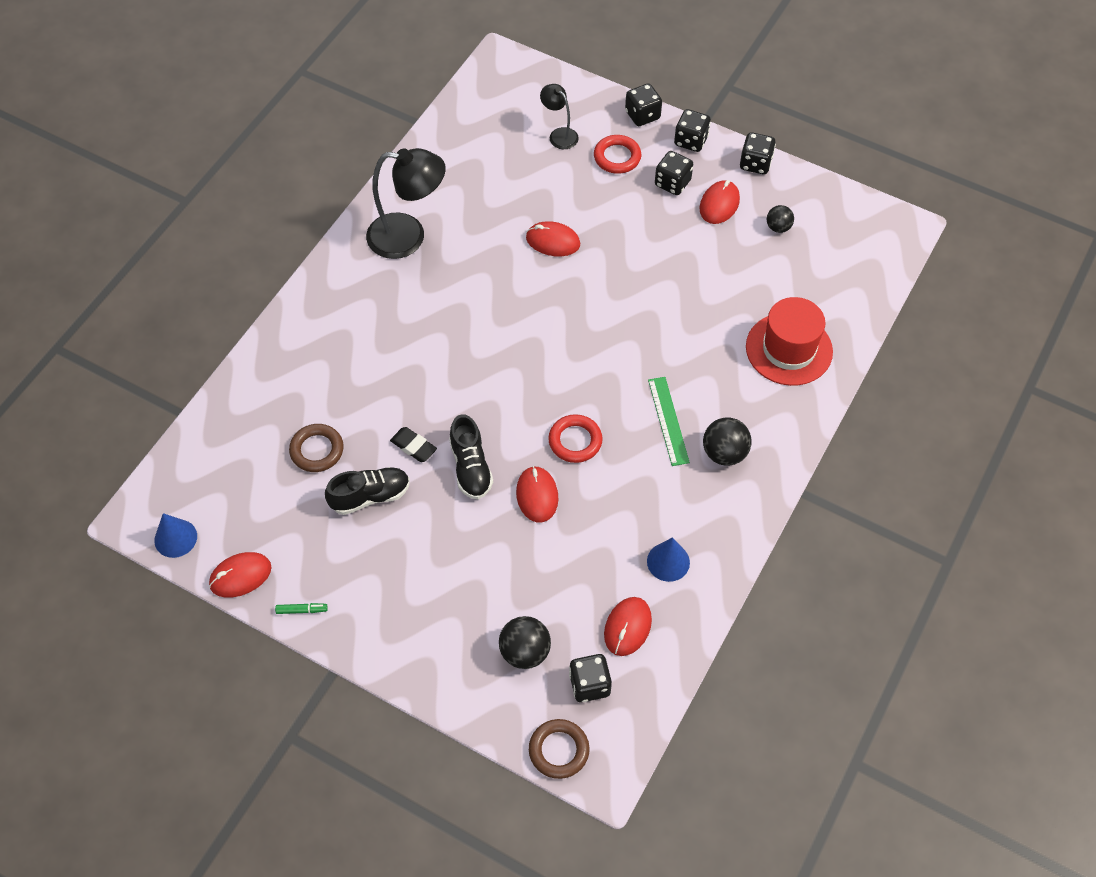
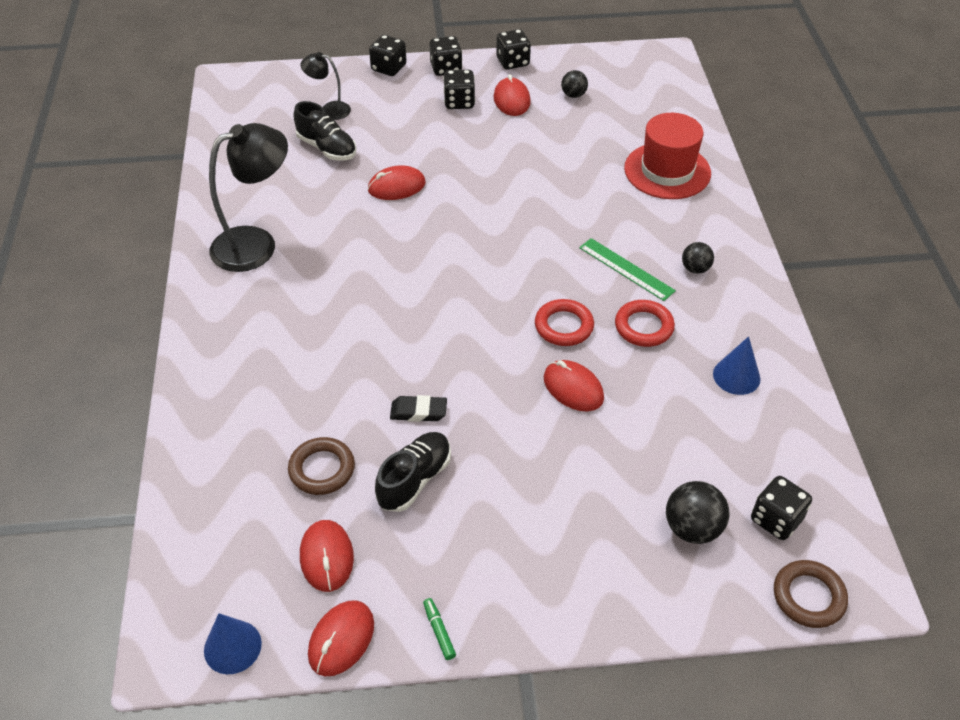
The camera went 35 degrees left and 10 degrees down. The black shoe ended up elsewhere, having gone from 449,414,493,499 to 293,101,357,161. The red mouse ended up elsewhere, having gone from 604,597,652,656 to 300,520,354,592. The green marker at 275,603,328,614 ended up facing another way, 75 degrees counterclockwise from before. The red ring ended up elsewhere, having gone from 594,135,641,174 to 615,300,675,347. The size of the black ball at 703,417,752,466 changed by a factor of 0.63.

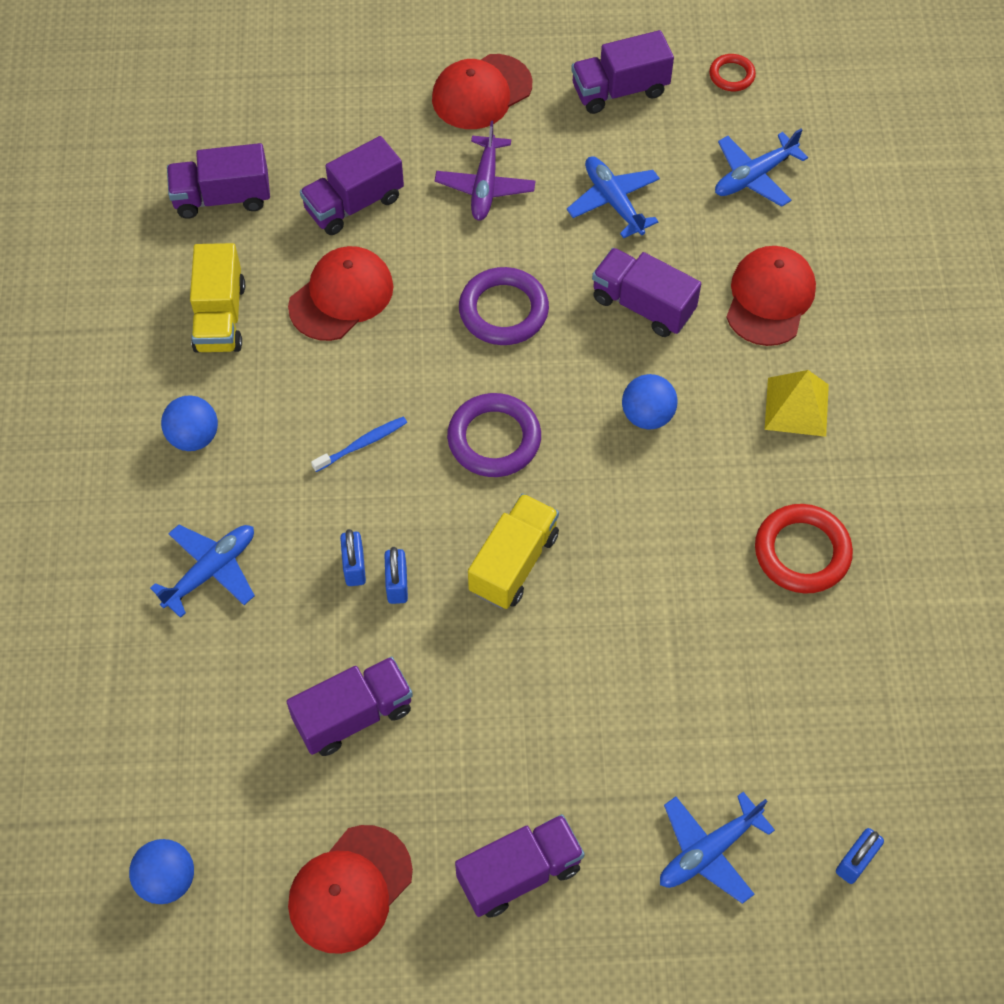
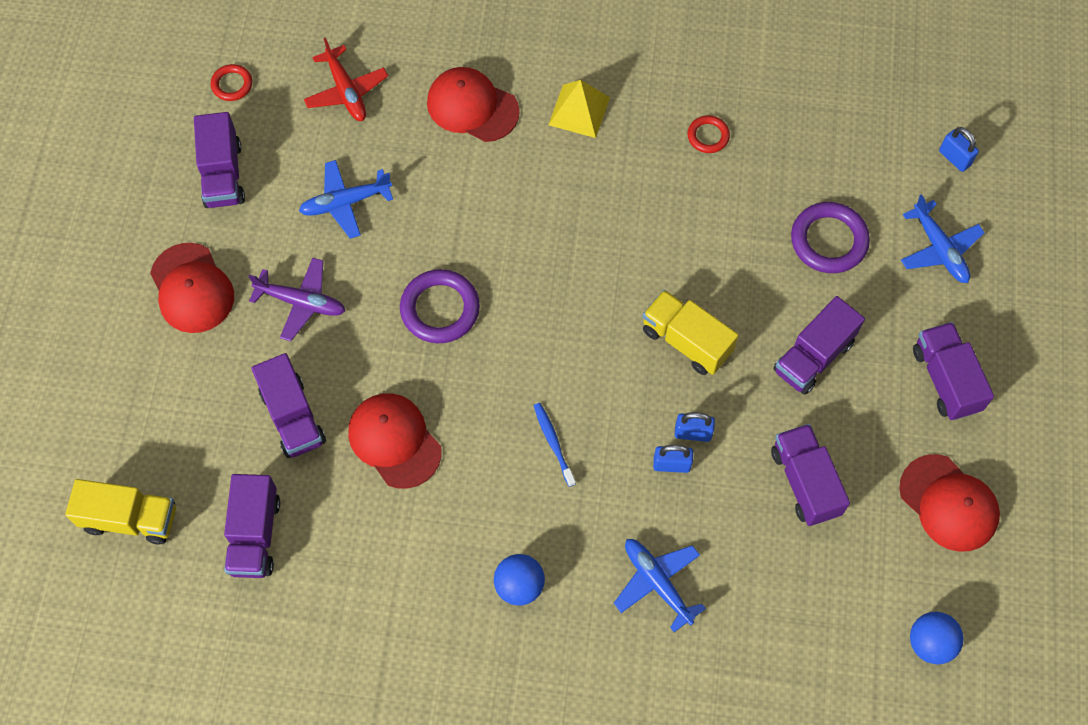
The camera went 80 degrees left and 5 degrees up. The yellow truck ended up elsewhere, having gone from 190,243,245,353 to 65,479,176,545. What was the blue plane at 715,128,808,207 turned into the red plane at 304,37,388,121. The size of the red ring at 755,504,853,593 changed by a factor of 0.56. The purple truck ended up elsewhere, having gone from 592,248,701,337 to 773,296,865,395. The purple ring ended up elsewhere, having gone from 447,393,541,477 to 791,202,870,273. The second view lost the blue ball at 622,374,678,430.

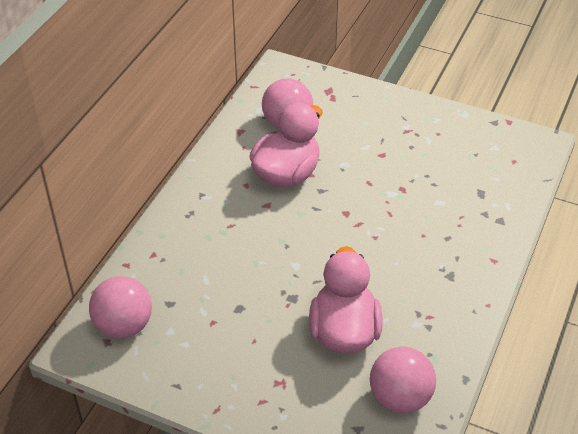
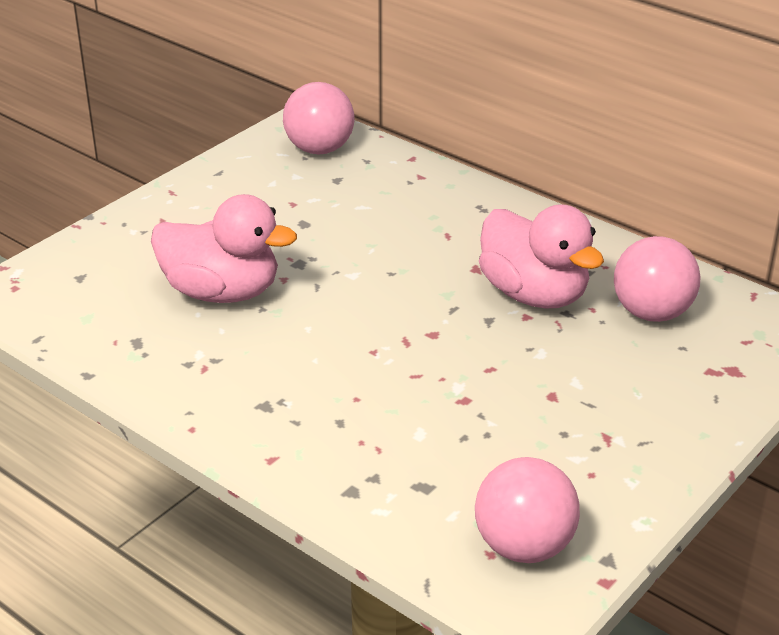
The camera went 105 degrees right and 10 degrees down. The pink ball ended up elsewhere, having gone from 370,347,436,414 to 475,457,580,563.

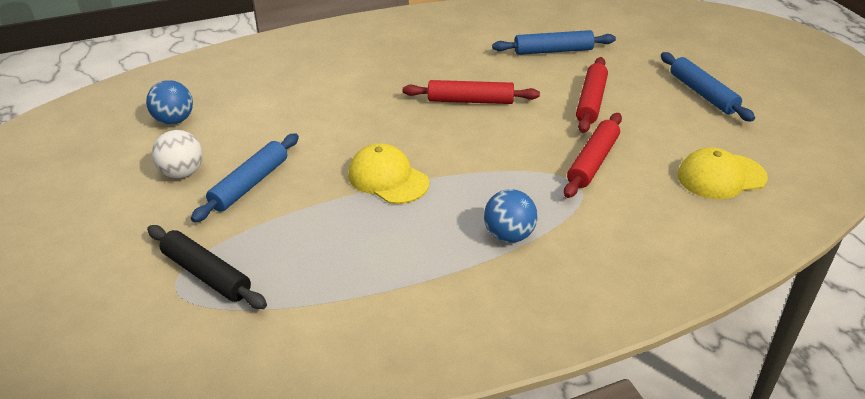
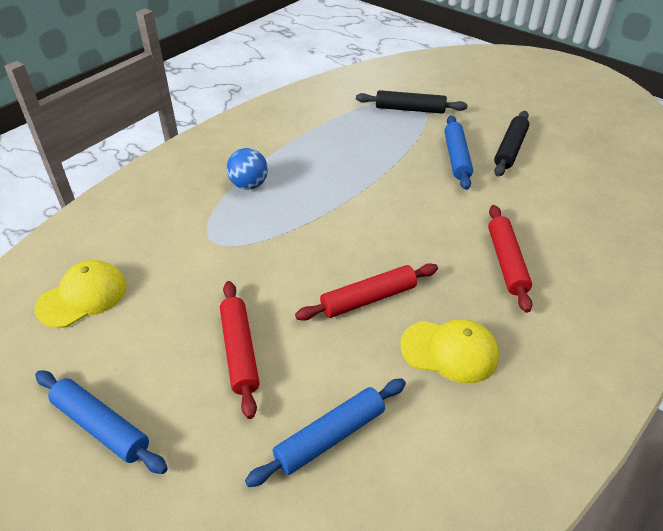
The camera went 150 degrees right and 5 degrees up. The yellow cap ended up elsewhere, having gone from 348,143,429,204 to 400,319,499,384. The red rolling pin ended up elsewhere, having gone from 564,113,622,198 to 488,205,533,313. Where the white ball stood at 152,130,203,178, the black rolling pin came to stand at 494,111,529,177. The second view lost the blue ball at 146,80,193,125.

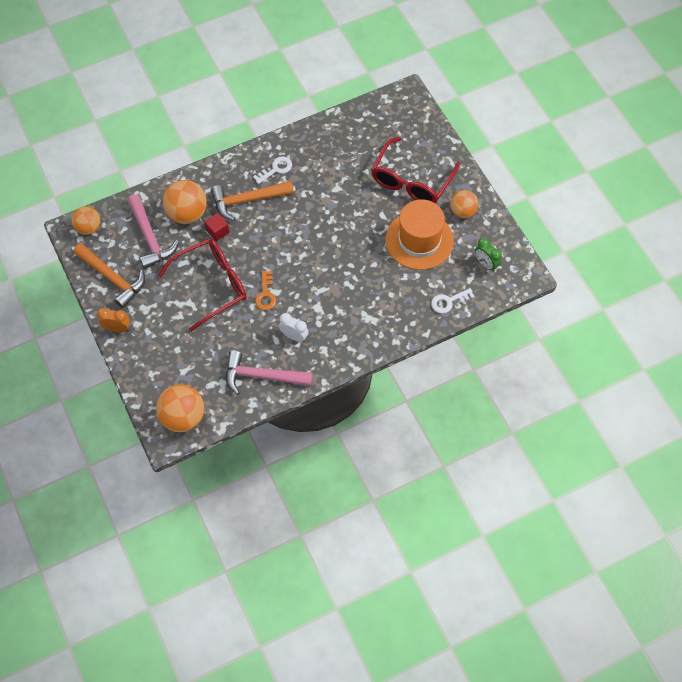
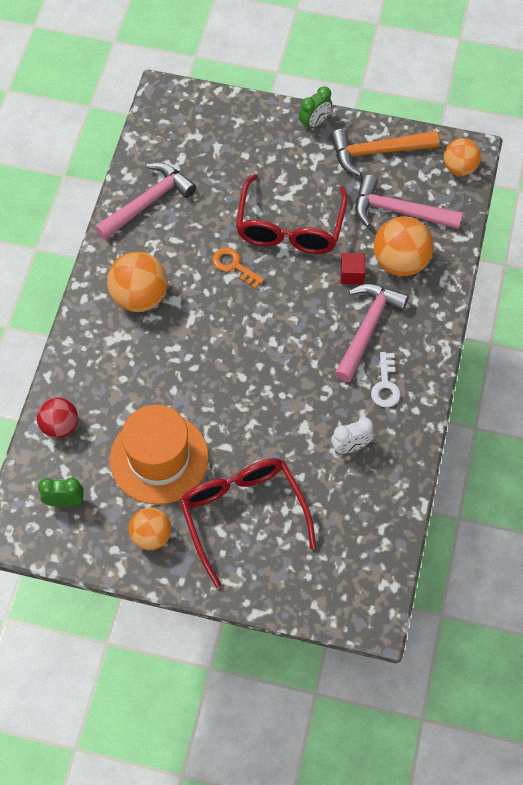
The camera went 130 degrees right and 0 degrees up. Where the white key stood at 431,288,475,313, the red ball came to stand at 37,397,78,438. The orange ball ended up elsewhere, having gone from 156,384,204,432 to 107,252,168,312. What was the orange clock at 97,308,130,332 turned into the green clock at 299,86,332,131. The white clock ended up elsewhere, having gone from 279,313,309,342 to 331,418,373,454. What was the orange hammer at 211,181,294,221 turned into the pink hammer at 335,284,409,382.

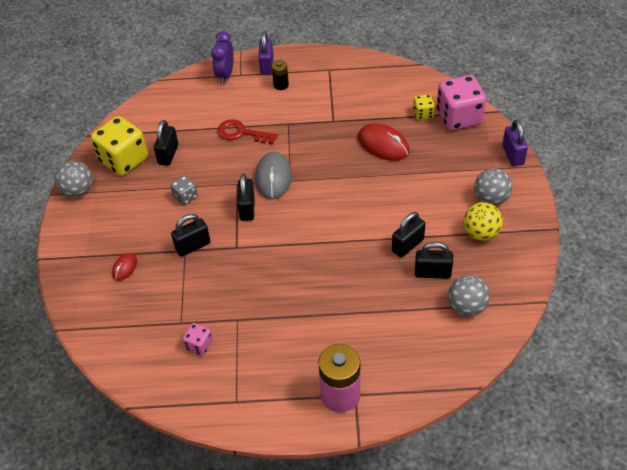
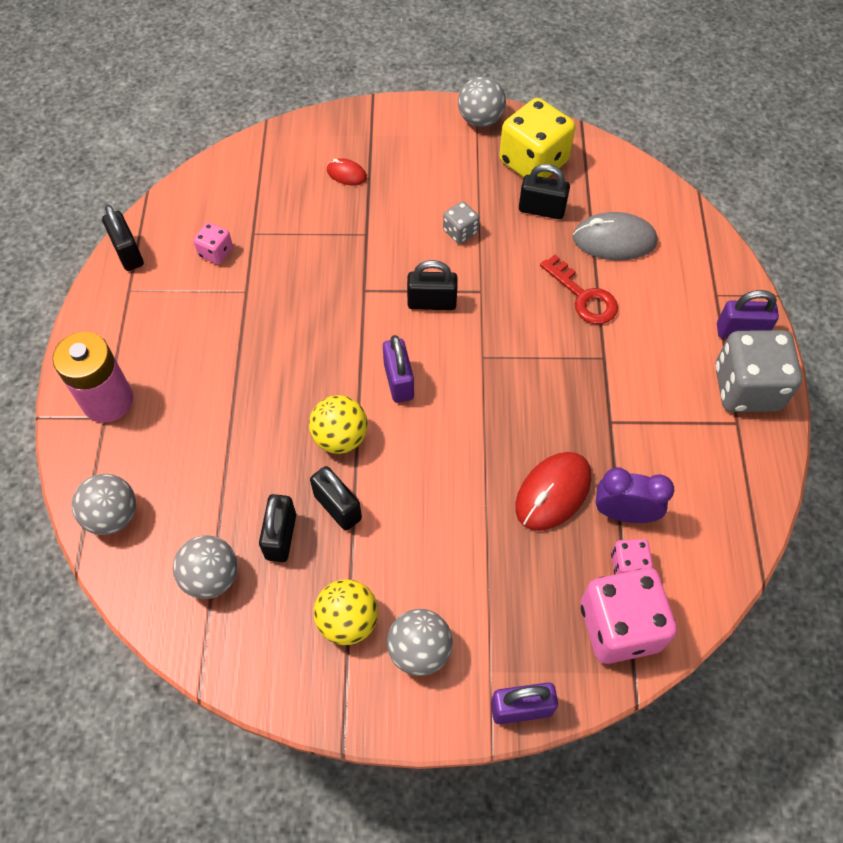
The camera went 90 degrees right and 10 degrees up. The second view gained the grey ball at 72,474,136,535. The black padlock ended up elsewhere, having gone from 171,214,211,257 to 102,205,144,271. The second view gained the yellow ball at 309,395,368,454. The second view gained the purple padlock at 383,335,414,403. The red key at 217,119,278,145 ended up facing another way, 120 degrees clockwise from before. The grey mouse ended up elsewhere, having gone from 255,152,292,200 to 573,212,657,260. The purple clock ended up elsewhere, having gone from 211,31,234,84 to 595,467,674,523. What was the yellow dice at 413,94,435,120 turned into the pink dice at 611,539,653,574. The second view gained the grey dice at 715,330,802,412. The second view lost the black battery at 272,60,289,90.

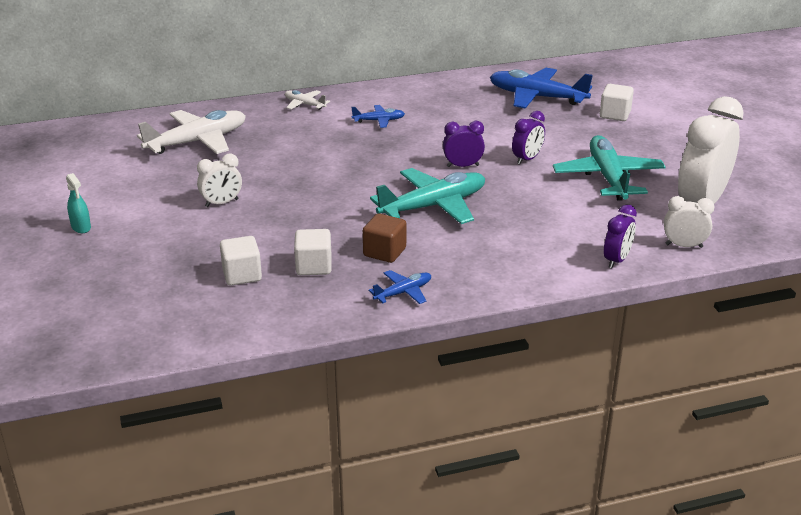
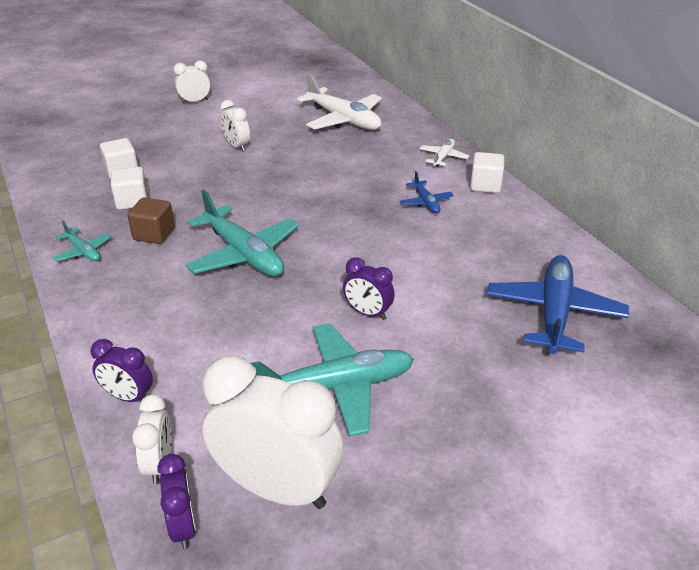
The camera went 80 degrees right and 5 degrees up. What was the blue plane at 369,270,431,304 turned into the turquoise plane at 53,221,112,262. The purple clock ended up elsewhere, having gone from 443,121,485,167 to 157,454,196,549. Where the turquoise spray bottle stood at 66,173,91,233, the white clock came to stand at 174,60,210,103. The white cube ended up elsewhere, having gone from 600,84,634,121 to 470,152,505,193.

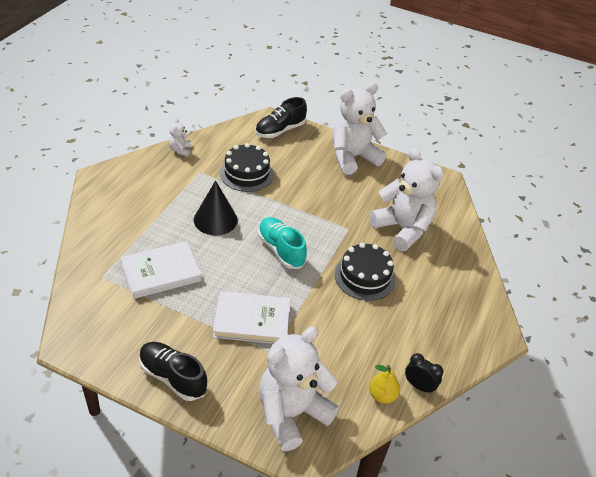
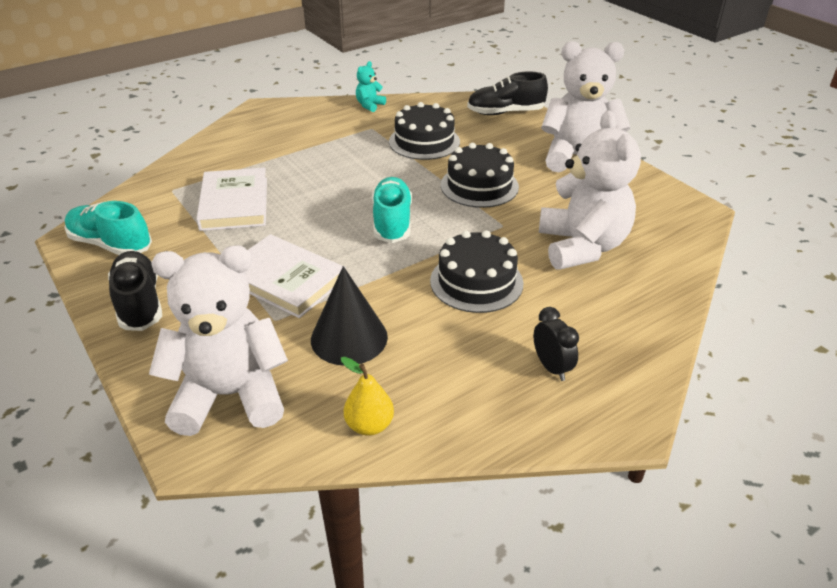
The camera went 35 degrees right and 5 degrees down. The second view gained the turquoise shoe at 64,201,152,255. The white book at 121,241,202,299 ended up facing another way, 75 degrees clockwise from before. The black cone ended up elsewhere, having gone from 194,180,238,235 to 311,266,388,366. What was the white teddy bear at 169,118,191,156 turned into the turquoise teddy bear at 356,61,386,112. The second view gained the black cake at 441,143,519,208. The black clock ended up elsewhere, having gone from 405,353,443,394 to 533,307,579,381.

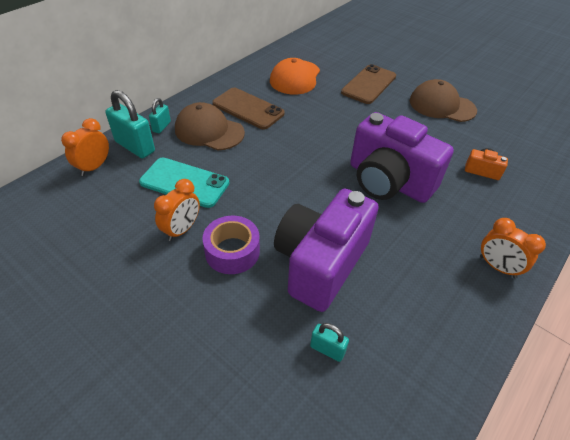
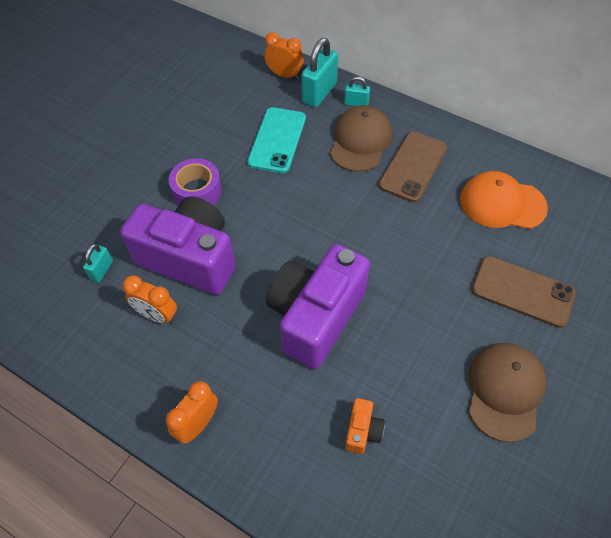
The camera went 85 degrees right and 10 degrees up. The orange clock ended up elsewhere, having gone from 154,179,200,241 to 122,275,177,324.

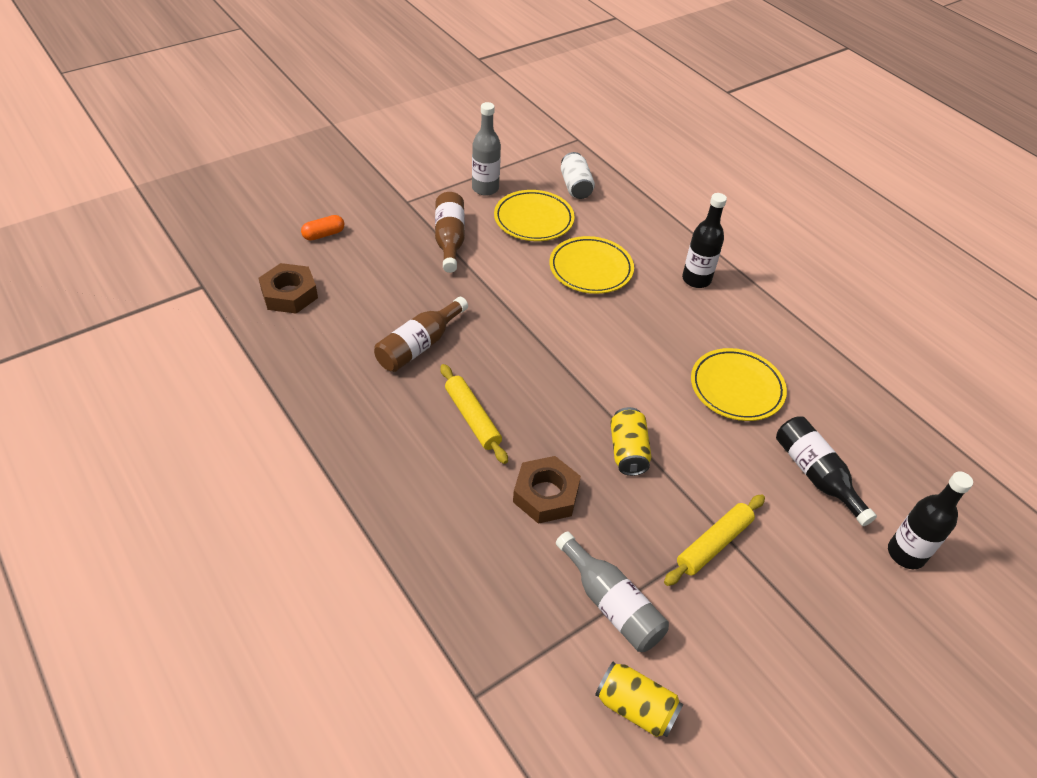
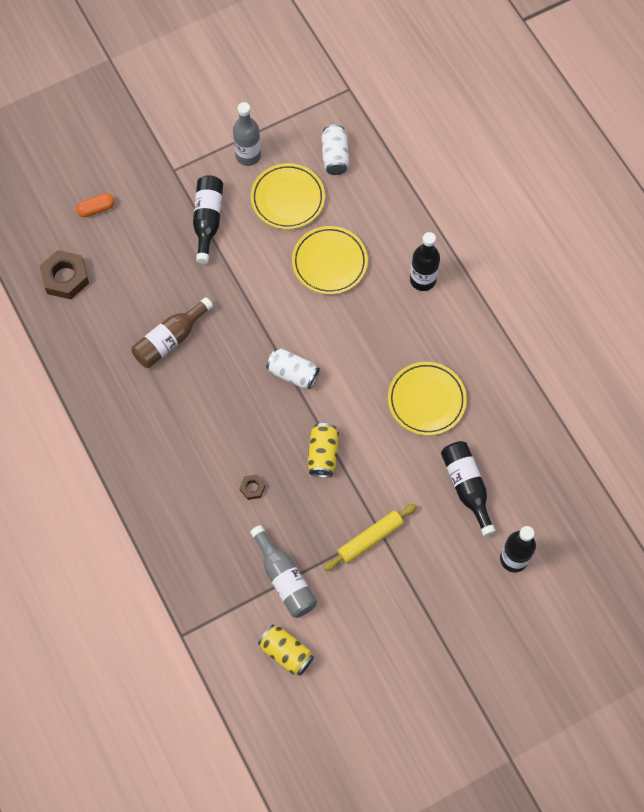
The camera went 10 degrees right and 20 degrees up. What was the brown bottle at 435,192,465,273 turned into the black bottle at 193,175,223,264. The size of the brown nut at 513,456,581,524 changed by a factor of 0.50. The second view gained the white can at 266,348,320,389. The second view lost the yellow rolling pin at 440,364,508,464.

